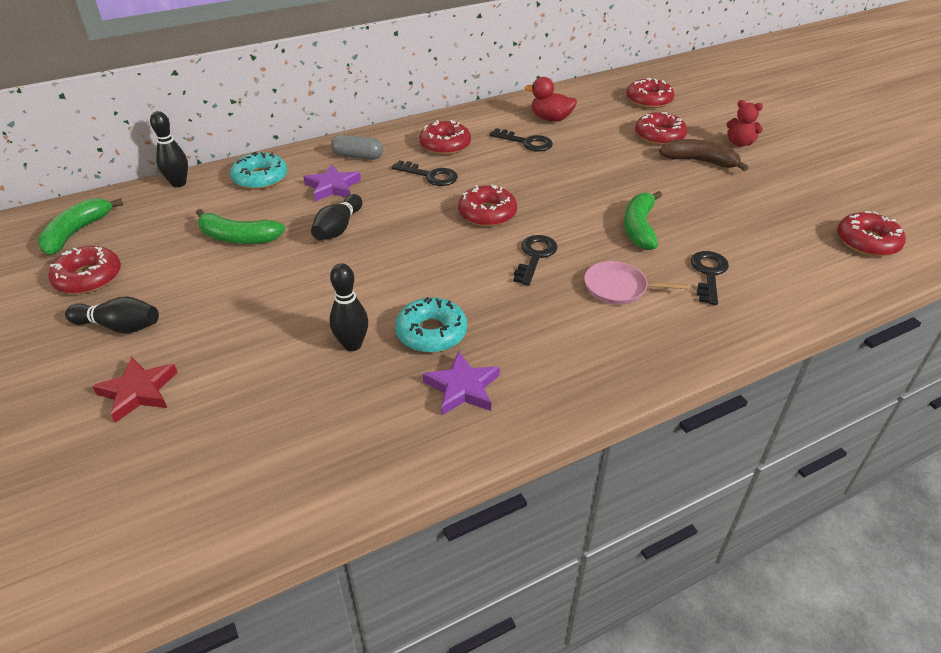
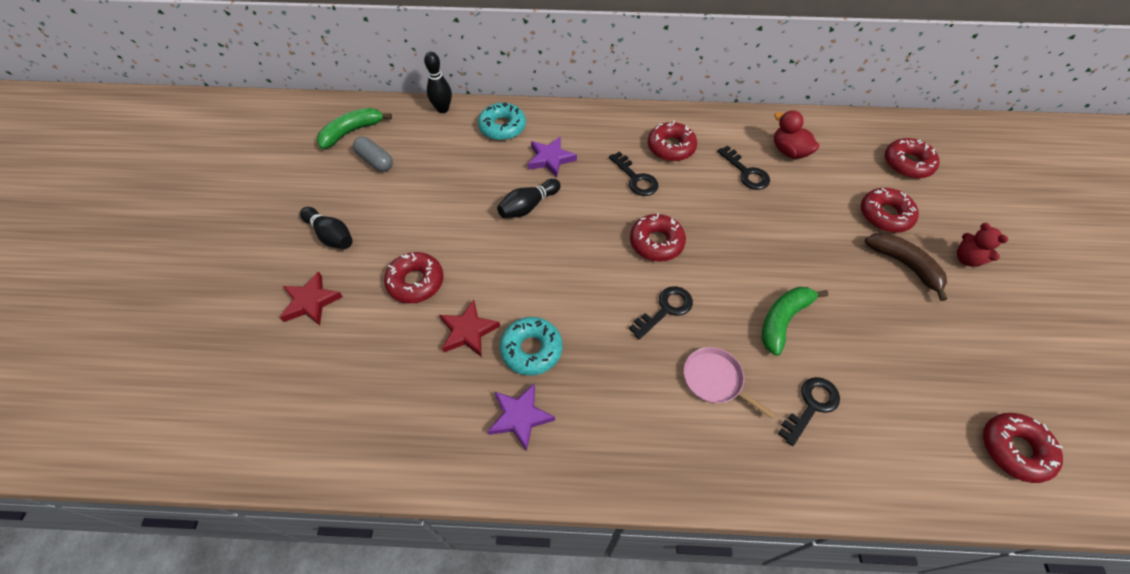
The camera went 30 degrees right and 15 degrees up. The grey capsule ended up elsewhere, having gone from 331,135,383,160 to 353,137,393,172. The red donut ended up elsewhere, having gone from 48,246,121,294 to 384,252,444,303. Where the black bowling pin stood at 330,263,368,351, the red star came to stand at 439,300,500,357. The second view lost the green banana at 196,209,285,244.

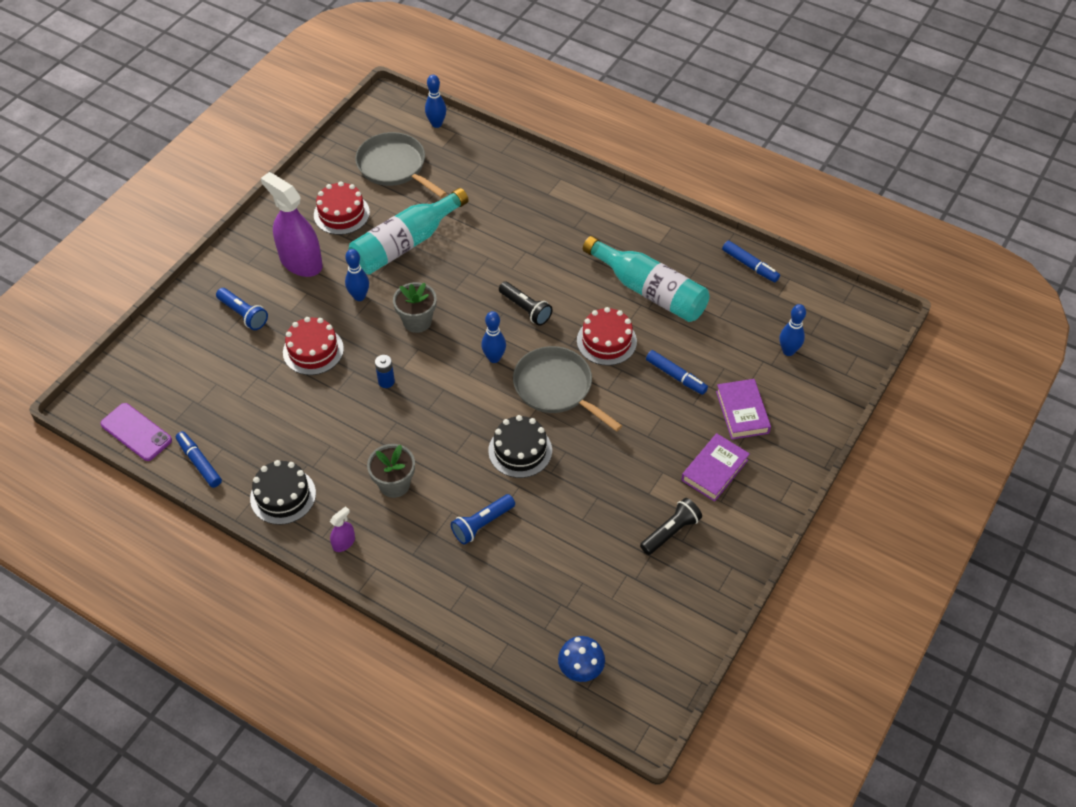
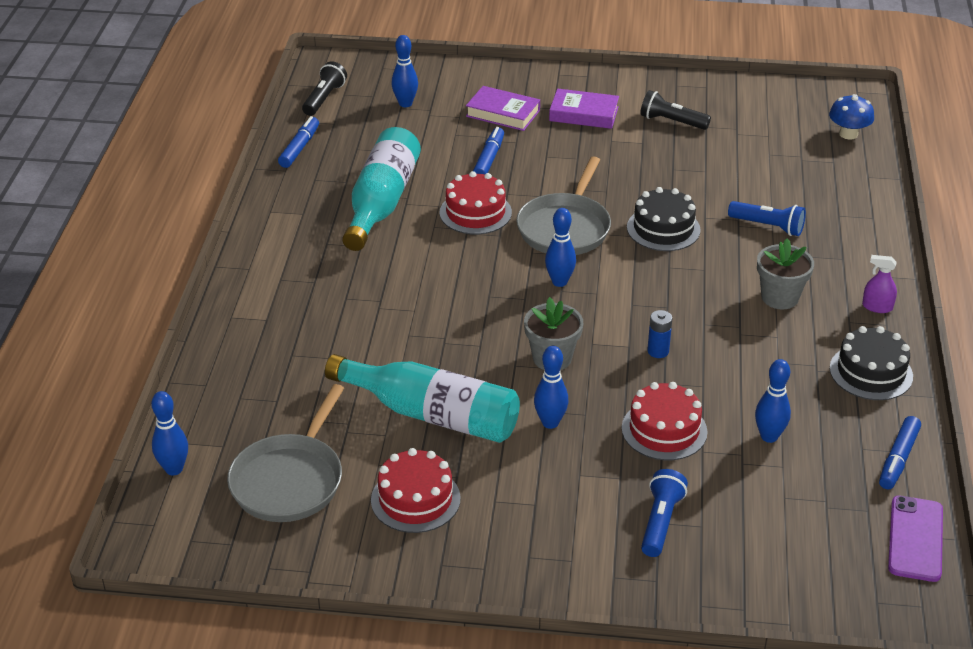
The camera went 115 degrees left and 15 degrees down. The black flashlight ended up elsewhere, having gone from 499,281,553,326 to 302,61,347,116. The purple book at 716,379,771,439 ended up facing another way, 60 degrees clockwise from before. The second view gained the blue bowling pin at 755,359,791,443. The second view lost the purple spray bottle at 261,172,323,277.

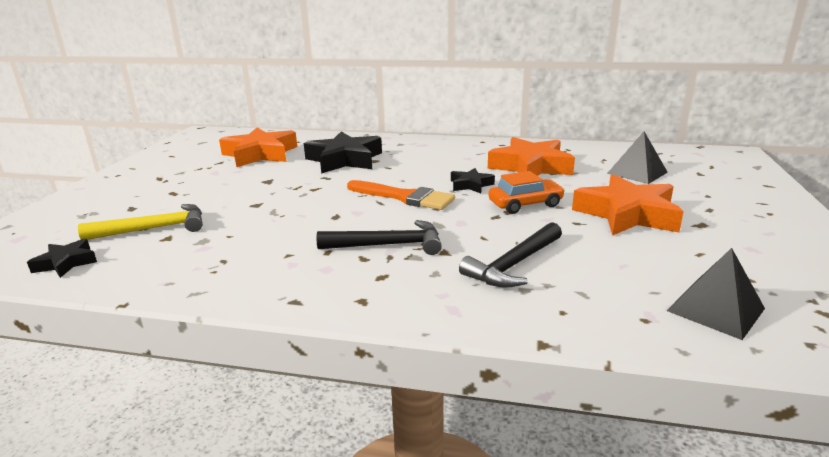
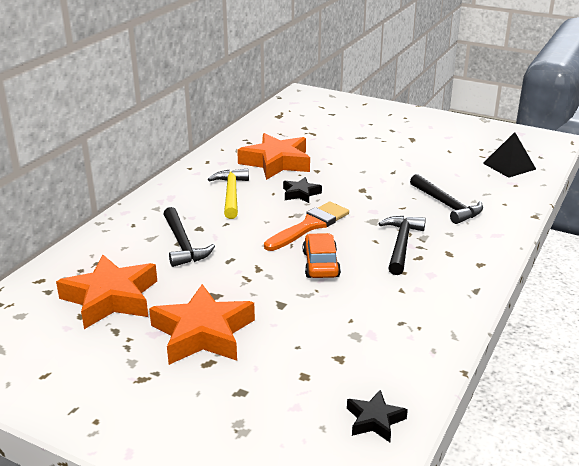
The camera went 75 degrees left and 5 degrees up. The orange star ended up elsewhere, having gone from 572,174,684,236 to 149,284,255,365. Where the black star stood at 304,131,382,174, the black hammer came to stand at 164,207,215,267. The yellow hammer ended up elsewhere, having gone from 78,204,203,240 to 208,169,249,219. The orange car ended up elsewhere, having gone from 488,171,565,214 to 303,233,341,278. The second view lost the black pyramid at 607,132,668,184.

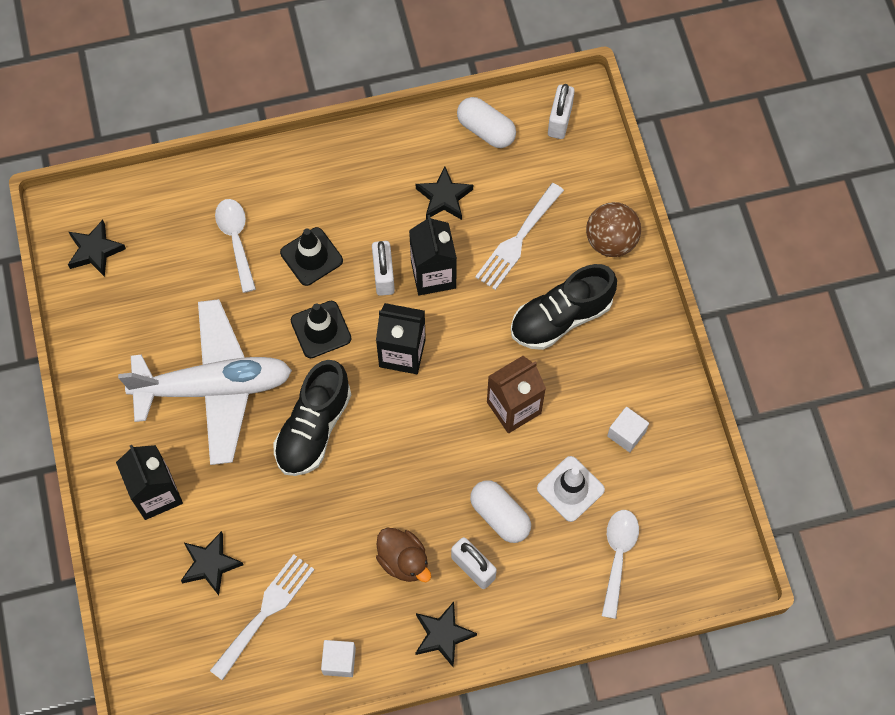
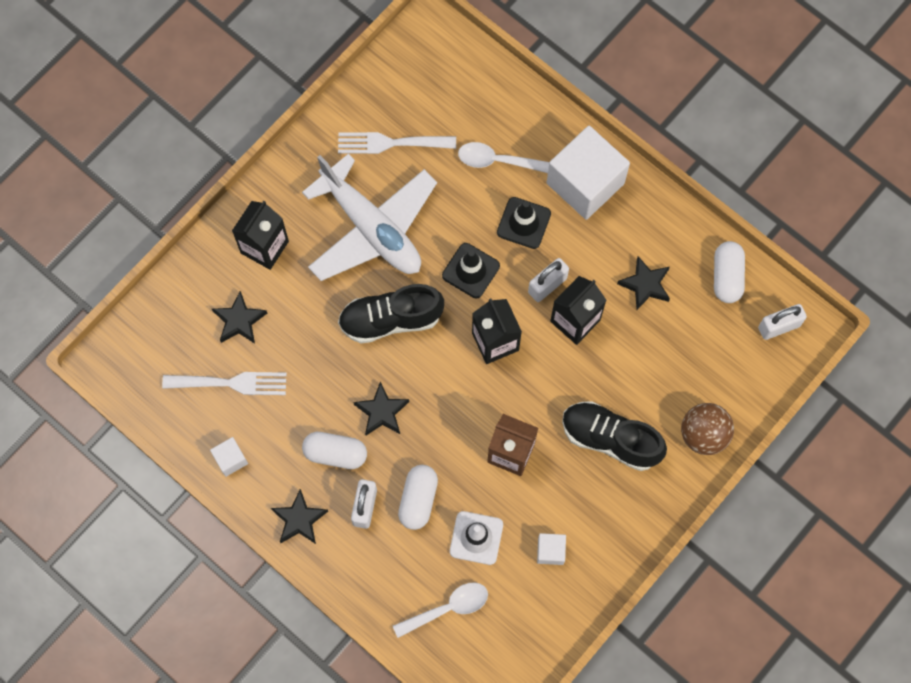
The camera went 55 degrees right and 5 degrees up. Where the brown duck stood at 376,527,431,582, the white capsule came to stand at 302,432,367,469. The white fork ended up elsewhere, having gone from 475,183,564,290 to 338,132,456,154. The black star ended up elsewhere, having gone from 68,220,126,277 to 353,382,409,436. The white spoon at 215,199,256,293 ended up facing another way, 120 degrees counterclockwise from before. The second view gained the white cube at 547,126,630,220.

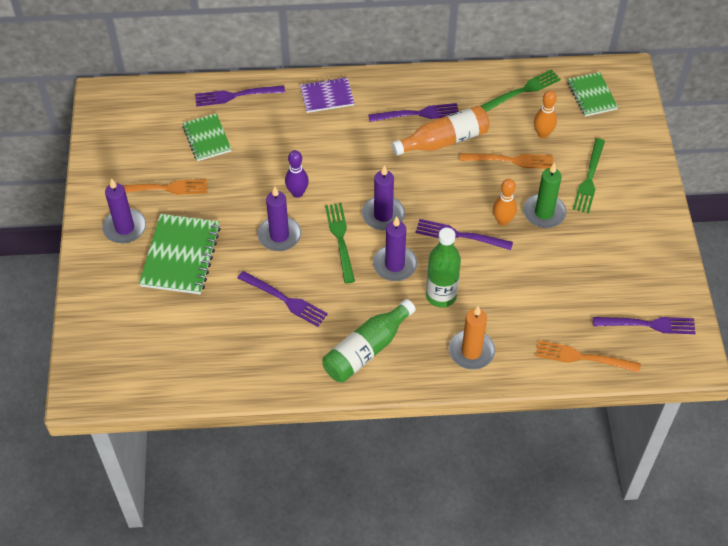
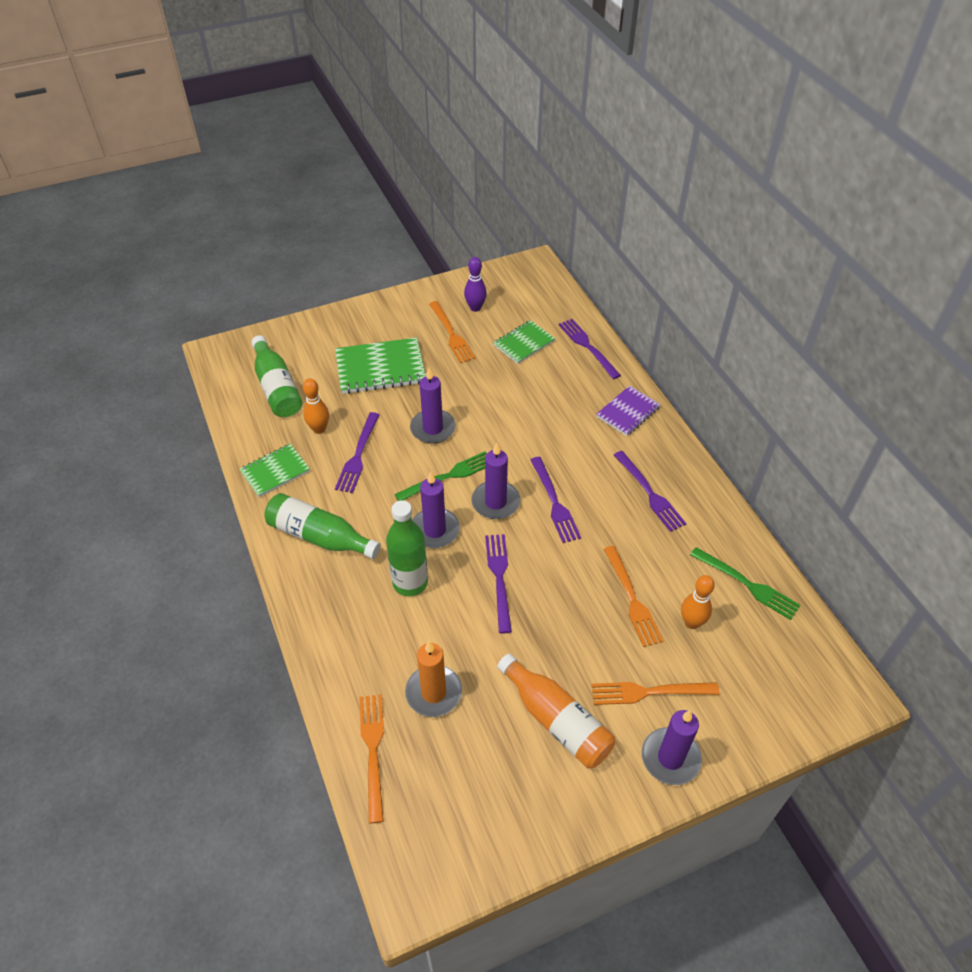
The camera went 70 degrees right and 5 degrees down. The green notebook ended up elsewhere, having gone from 567,72,618,117 to 239,444,310,497. The second view gained the green bottle at 251,335,302,417. The orange bowling pin ended up elsewhere, having gone from 493,179,517,226 to 303,378,329,434. The orange candle ended up elsewhere, having gone from 449,306,495,370 to 405,641,462,717. The purple bowling pin ended up elsewhere, having gone from 285,150,309,198 to 464,257,487,312. The orange bottle ended up elsewhere, having gone from 392,106,490,156 to 497,653,615,768. The purple fork ended up elsewhere, having gone from 593,317,696,334 to 530,457,581,543. What was the green fork at 573,138,605,213 turned into the orange fork at 592,682,720,705. The purple notebook at 300,77,355,113 ended up facing another way, 75 degrees clockwise from before. The purple candle ended up elsewhere, having gone from 102,178,146,244 to 642,710,702,785. The second view lost the green candle at 523,162,566,228.

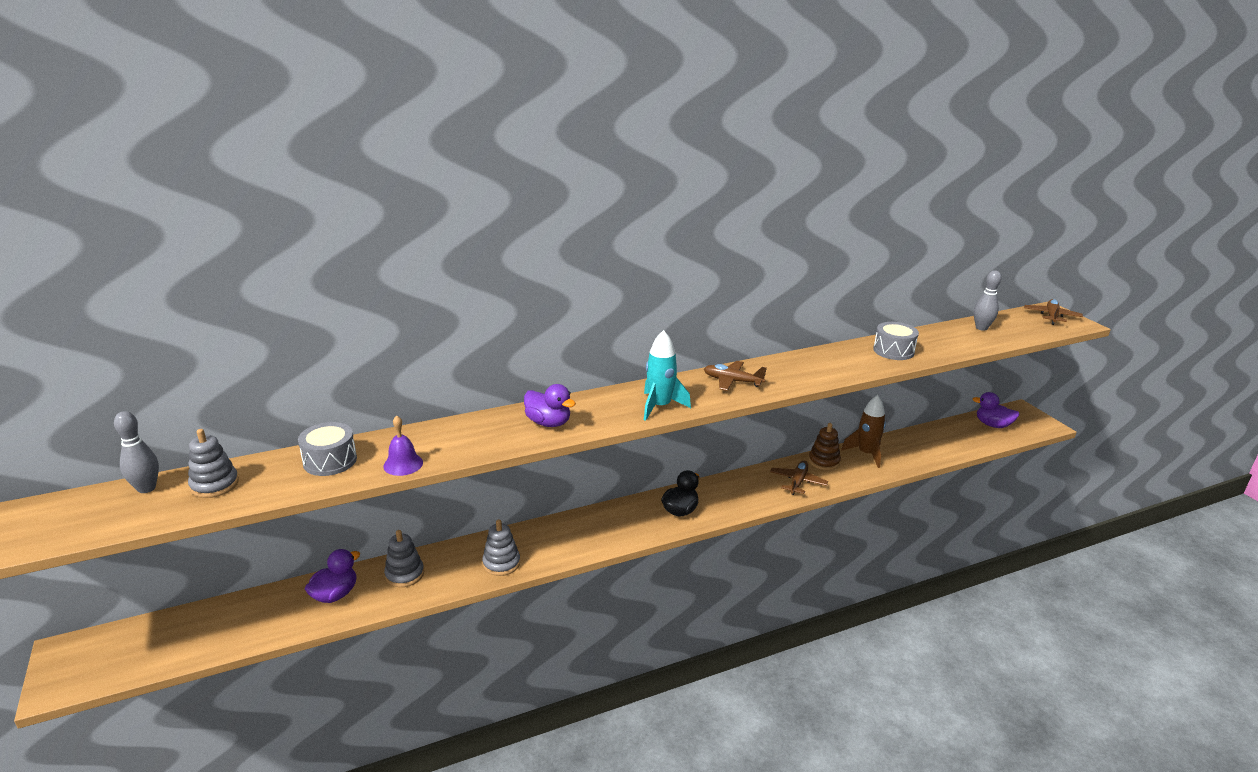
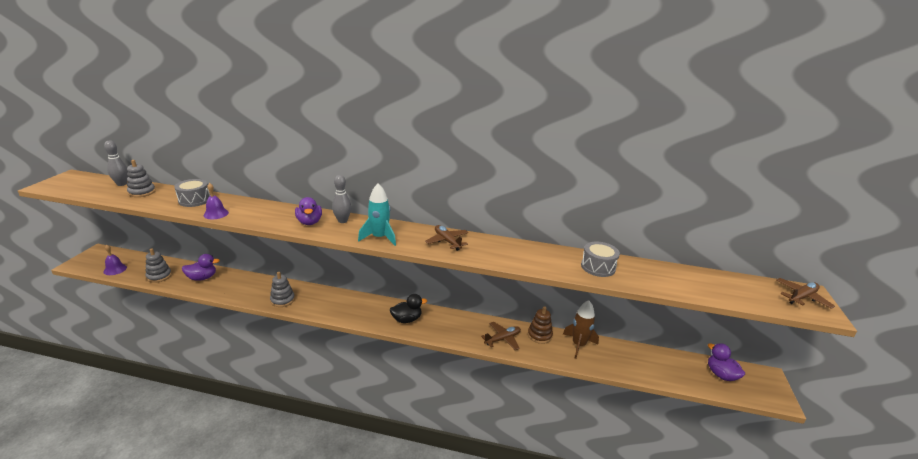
The camera went 35 degrees right and 0 degrees up. The second view gained the purple bell at 104,245,127,275. The grey stacking toy ended up elsewhere, having gone from 384,530,424,587 to 145,248,172,283. The grey bowling pin ended up elsewhere, having gone from 973,270,1001,331 to 332,175,351,223.

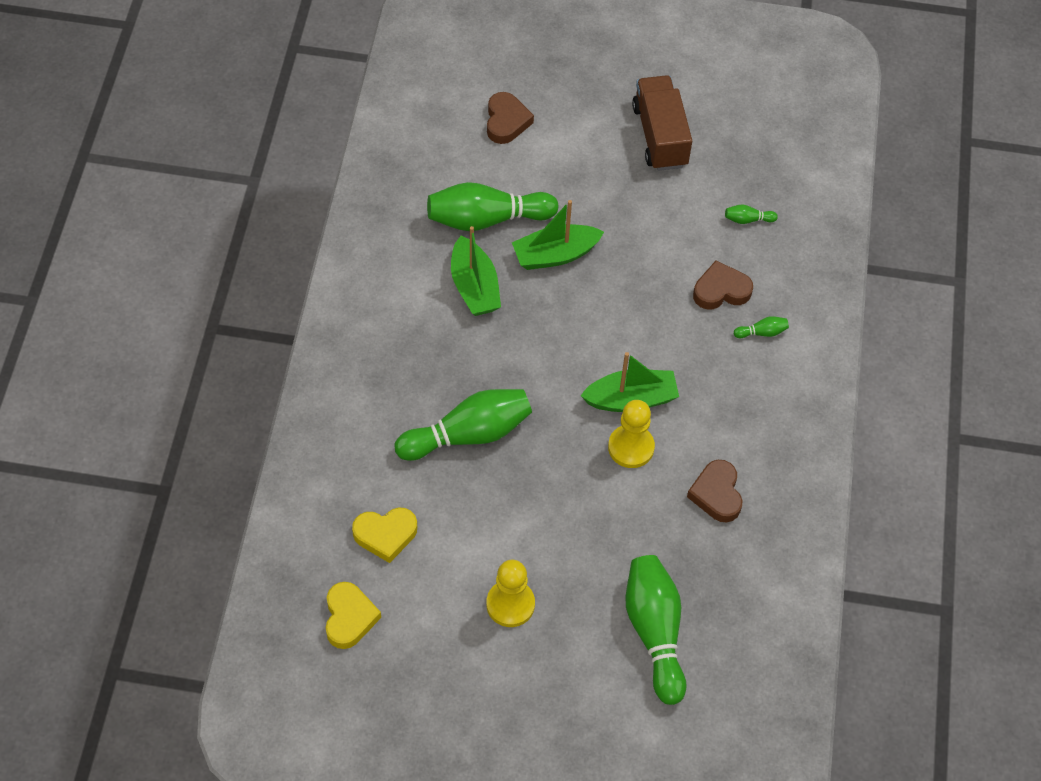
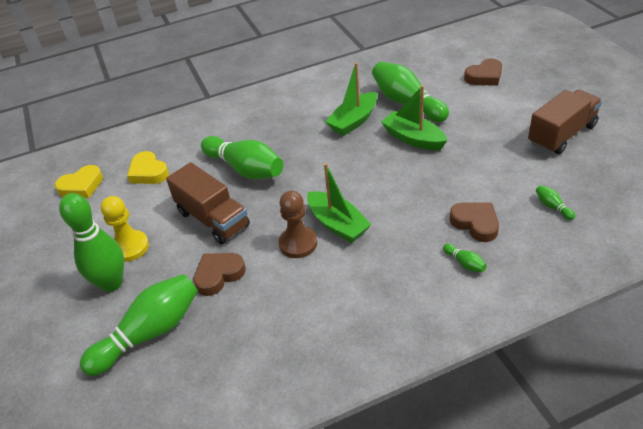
The camera went 65 degrees right and 15 degrees down. The second view gained the green bowling pin at 59,193,124,292. The second view gained the brown truck at 166,162,250,244. The brown heart ended up elsewhere, having gone from 687,460,742,523 to 193,253,246,296. What was the yellow pawn at 608,400,655,468 turned into the brown pawn at 279,191,317,258.

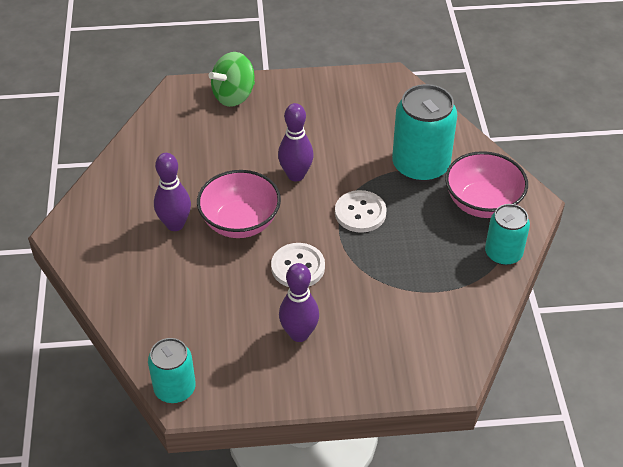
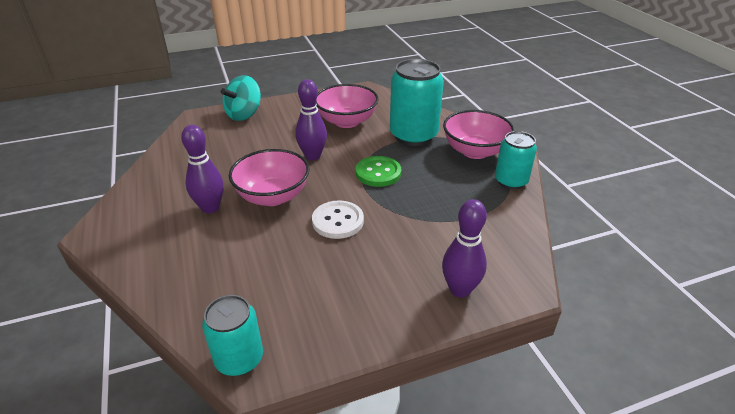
The camera went 15 degrees left and 10 degrees down. What was the green spinning top at 209,52,255,107 turned into the turquoise spinning top at 221,75,261,121. The second view gained the pink bowl at 316,84,379,128. What was the white button at 335,190,387,233 turned into the green button at 355,156,401,187. The purple bowling pin ended up elsewhere, having gone from 279,263,319,342 to 442,199,487,298.

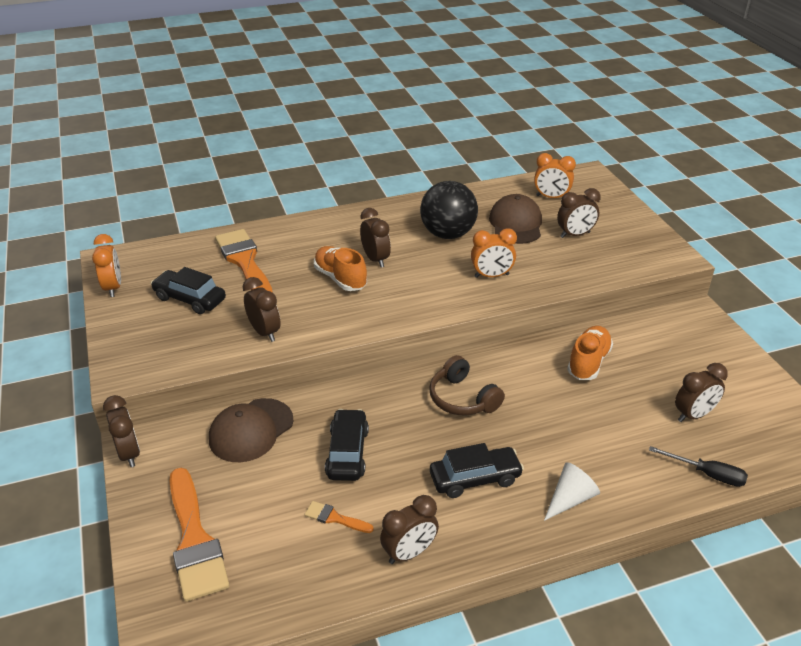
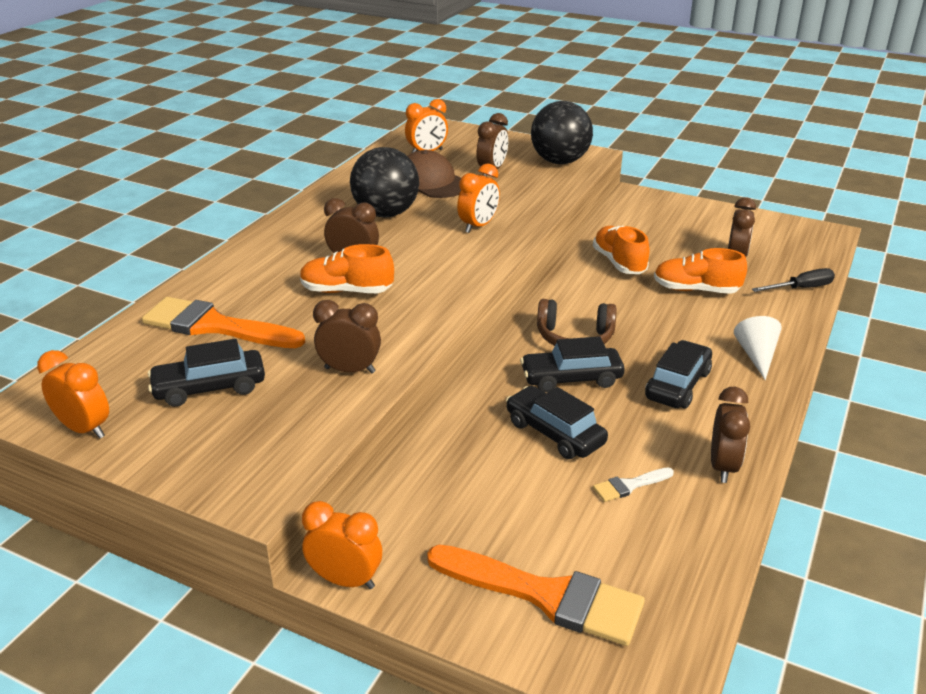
The camera went 45 degrees left and 5 degrees down. What was the brown clock at 103,395,140,467 turned into the orange clock at 302,501,382,589. The second view gained the black car at 520,336,625,393. The second view gained the black ball at 531,101,593,164. What was the orange brush at 305,501,374,533 turned into the white brush at 593,467,674,502. The second view gained the orange shoe at 654,248,747,294. The second view lost the brown cap at 209,398,294,462.

